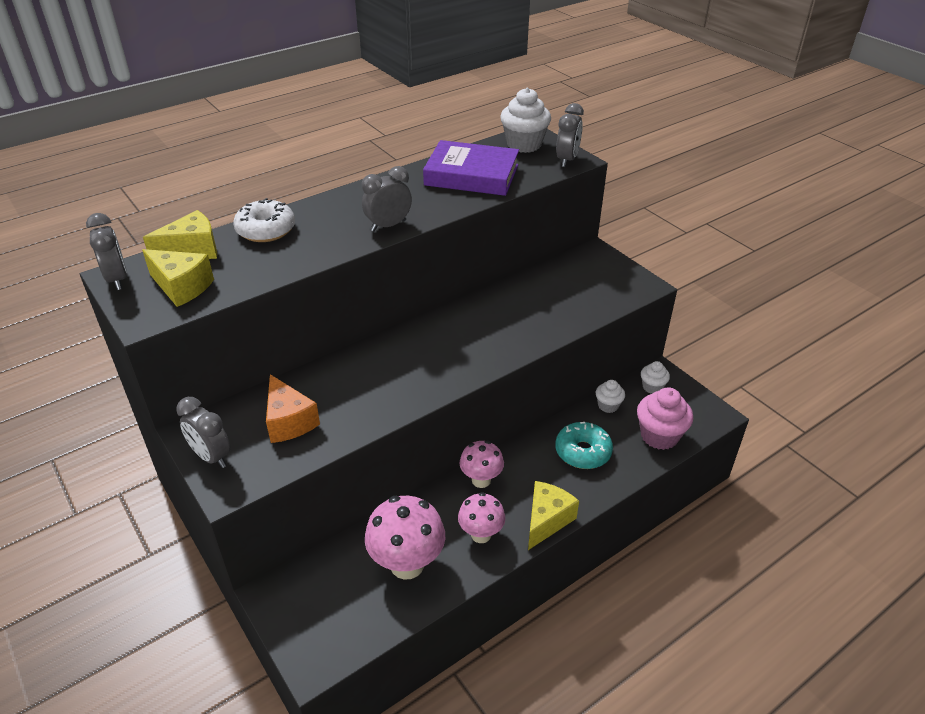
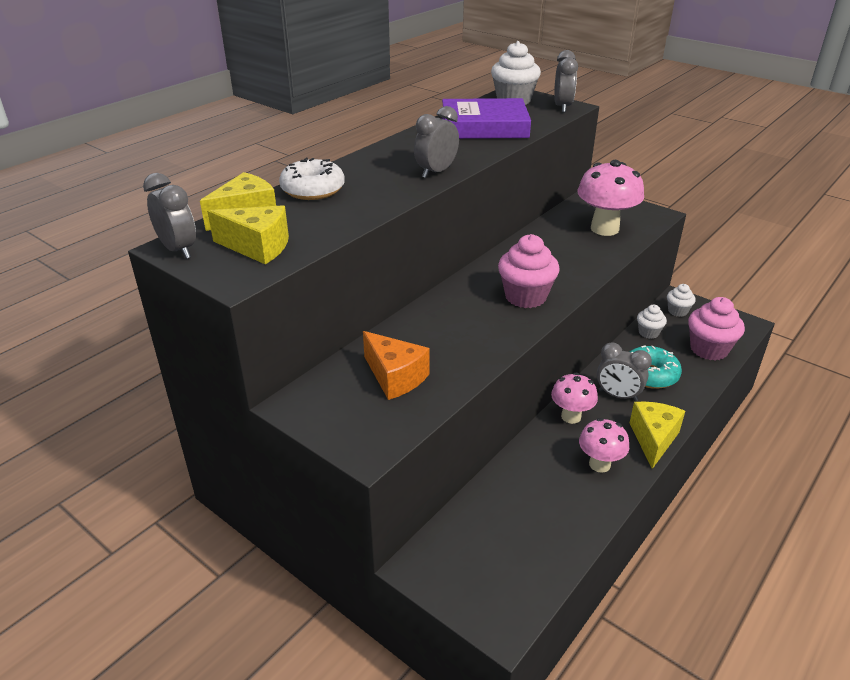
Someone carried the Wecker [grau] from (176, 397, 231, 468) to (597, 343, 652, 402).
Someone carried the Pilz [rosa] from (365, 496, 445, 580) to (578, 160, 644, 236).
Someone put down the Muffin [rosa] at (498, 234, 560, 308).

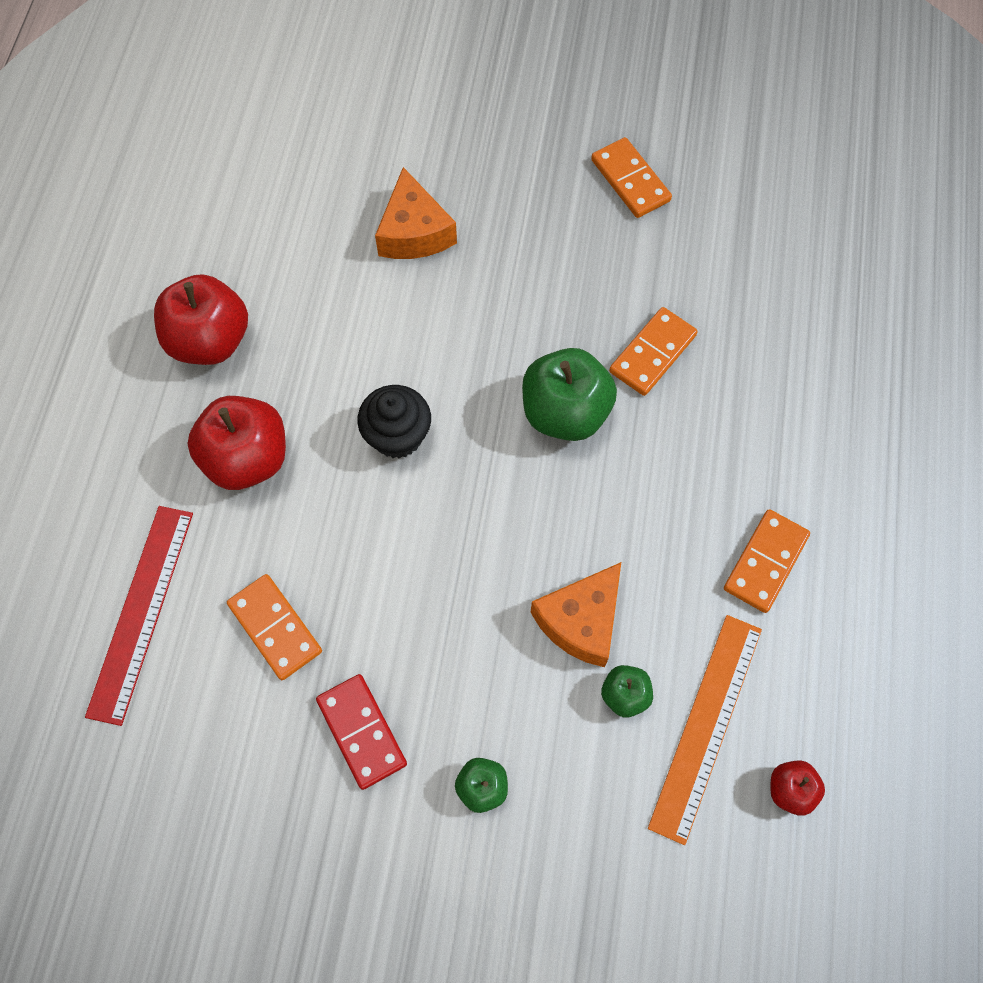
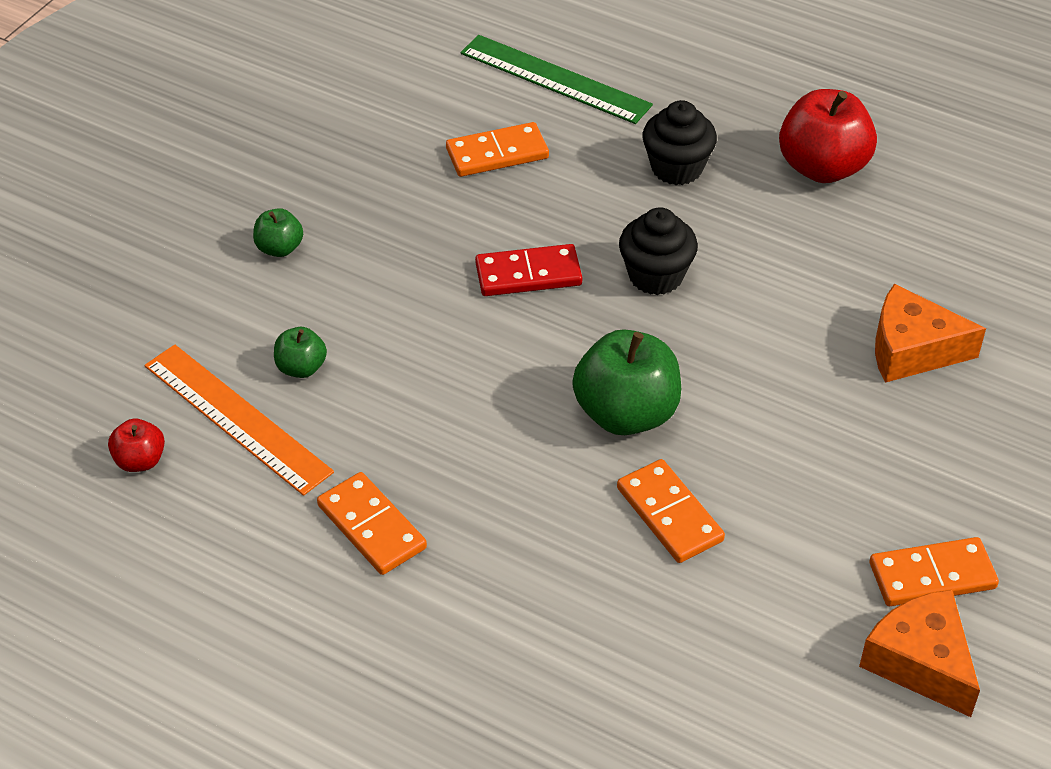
Someone swapped the Apfel [rot] at (187, 396, 286, 490) for the Muffin [schwarz] at (642, 100, 717, 185).
Someone repainted the Lineal [rot] at (85, 506, 193, 726), which became the Lineal [grün] at (460, 35, 653, 124).
Someone carried the Käse [orange] from (531, 562, 621, 667) to (859, 590, 980, 717).
Someone carried the Dominostein [rot] from (316, 674, 407, 790) to (475, 244, 582, 296).

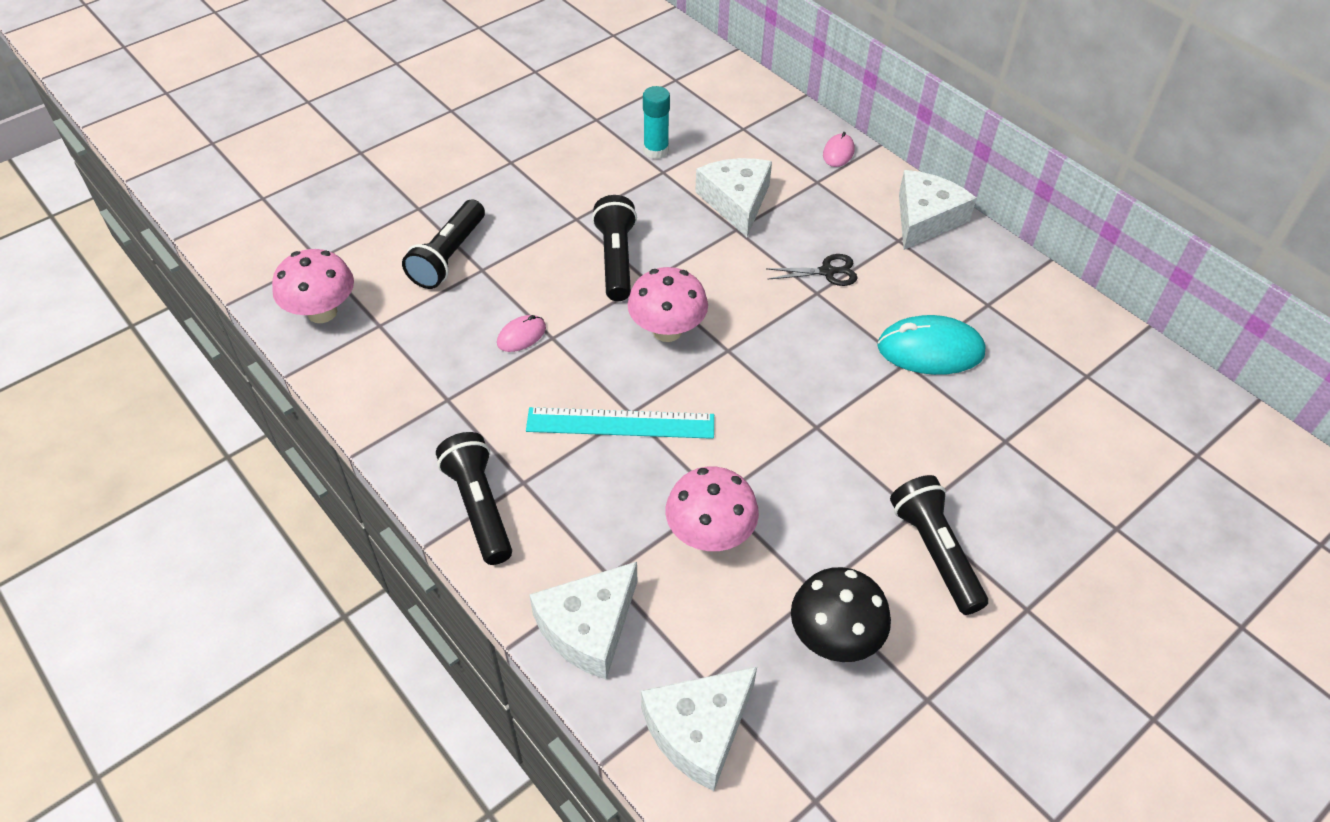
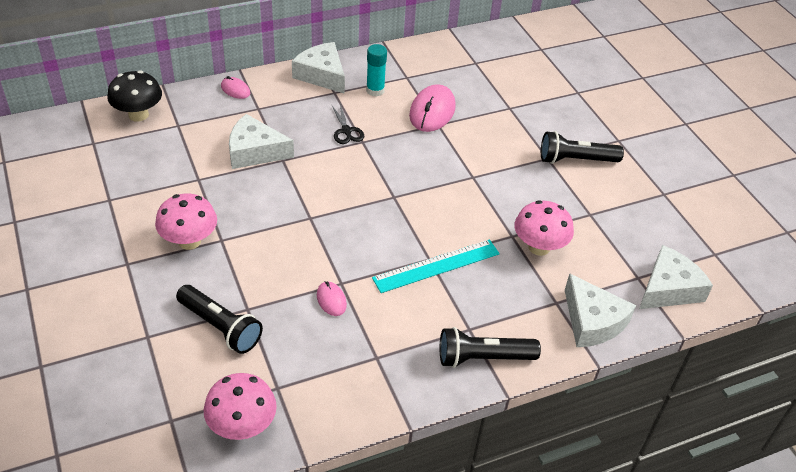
Someone carried the Klebestift [türkis] from (643, 86, 670, 159) to (366, 44, 387, 97).
Someone took away the Taschenlampe [schwarz] at (592, 195, 637, 301).
Someone rotated the Schere [schwarz] at (766, 254, 858, 286) by 150 degrees clockwise.
Someone carried the Pilz [rosa] from (627, 267, 708, 342) to (155, 193, 217, 250).
Someone repainted the Computermaus [türkis] at (877, 315, 985, 375), which became the Computermaus [rosa] at (409, 84, 456, 132).
Someone rotated the Lineal [türkis] at (526, 407, 714, 439) by 45 degrees clockwise.
Someone carried the Pilz [schwarz] from (791, 567, 891, 662) to (107, 71, 162, 122).
Someone rotated the Käse [weiß] at (641, 667, 757, 791) by 105 degrees counterclockwise.

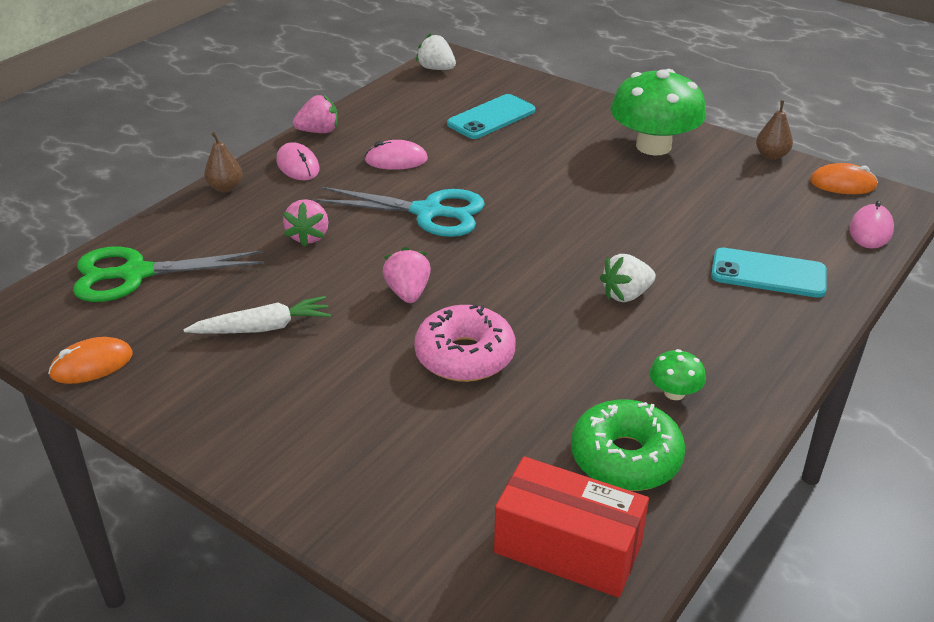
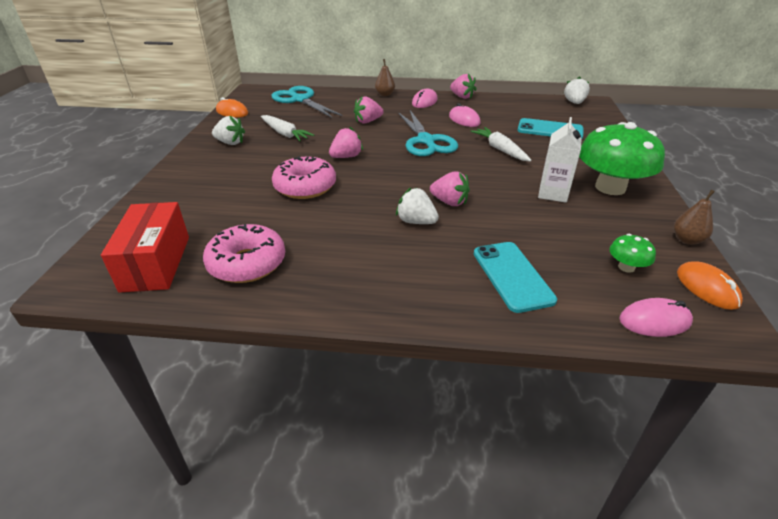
Someone repainted the Schere [grün] at (73, 246, 264, 302), which became the Schere [türkis] at (271, 86, 342, 118).
Someone carried the Pilz [grün] from (649, 349, 706, 400) to (609, 234, 656, 273).
Someone repainted the Donut [grün] at (571, 399, 685, 491), which became the Donut [rosa] at (203, 224, 285, 283).
Someone put down the Erdbeere [weiß] at (212, 116, 245, 145).
Someone put down the Getränkekarton [weiß] at (538, 117, 582, 203).
Someone put down the Karotte [weiß] at (470, 127, 532, 162).
Someone put down the Erdbeere [rosa] at (430, 171, 470, 206).

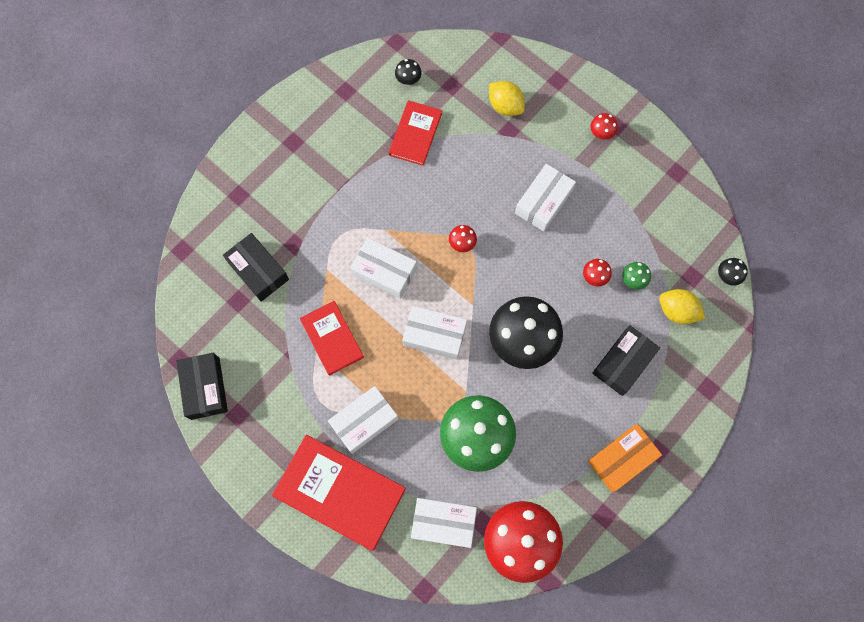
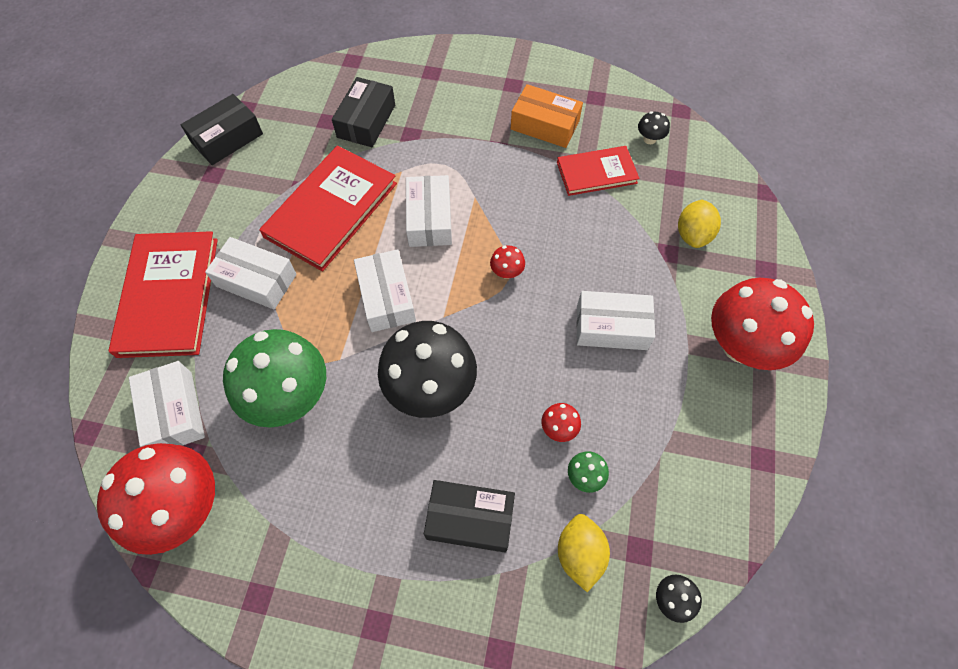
Someone scaled the Pilz [rot] at (590, 113, 618, 139) by 2.47.
Someone scaled the Buch [rot] at (300, 301, 364, 376) by 1.67.
Someone carried the Schachtel [orange] from (588, 424, 662, 492) to (511, 84, 583, 148).

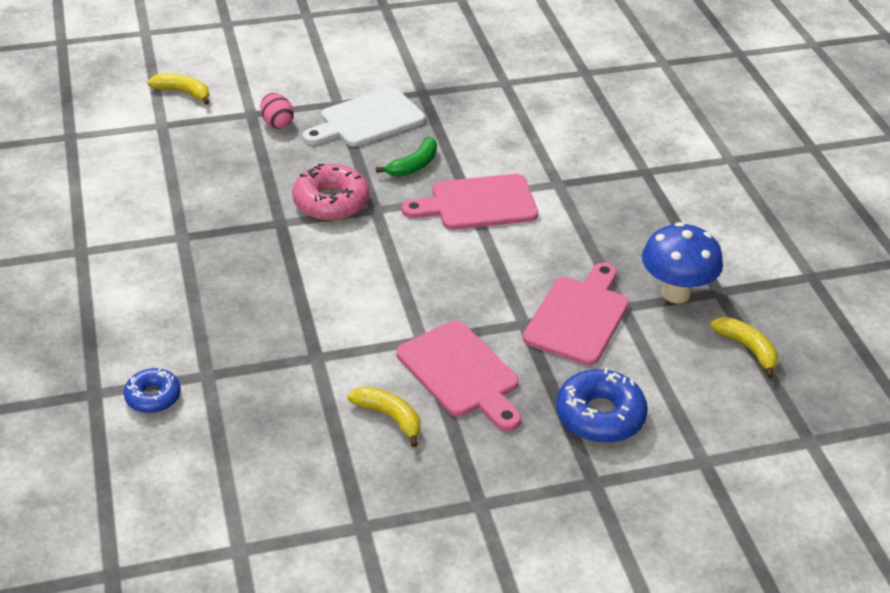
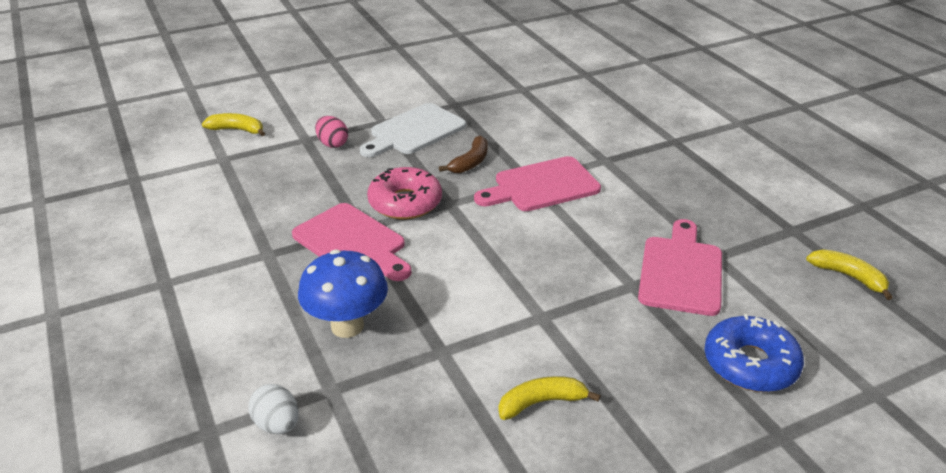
Someone repainted the Banane [grün] at (376, 137, 437, 177), which became the Banane [braun] at (439, 136, 488, 173).
Someone carried the Pilz [blau] from (642, 222, 723, 303) to (298, 250, 388, 338).
Someone carried the Schneidebrett [rosa] from (397, 321, 521, 431) to (292, 203, 411, 281).
Someone swapped the Donut [blau] at (124, 368, 181, 413) for the Ei [weiß] at (248, 384, 299, 434).
Someone rotated the Banane [gelb] at (347, 387, 420, 447) by 45 degrees counterclockwise.

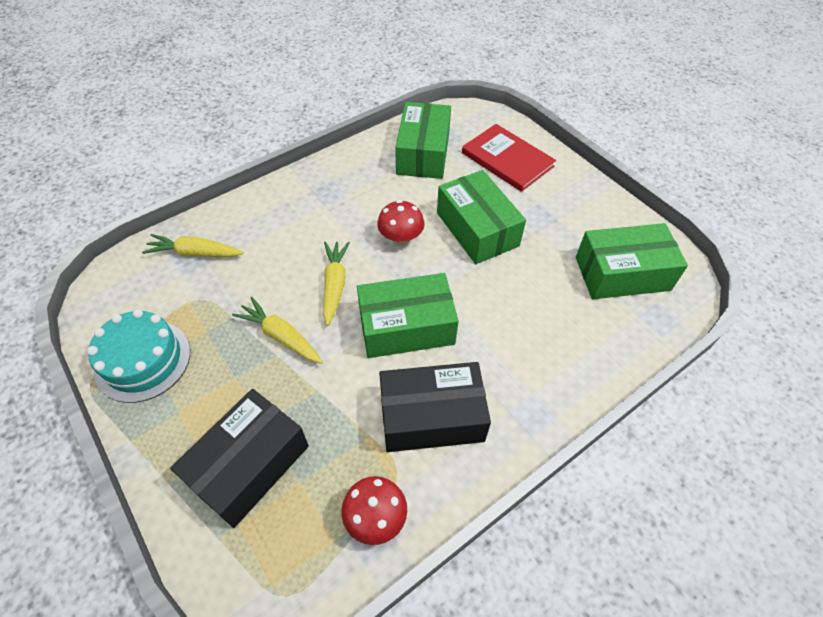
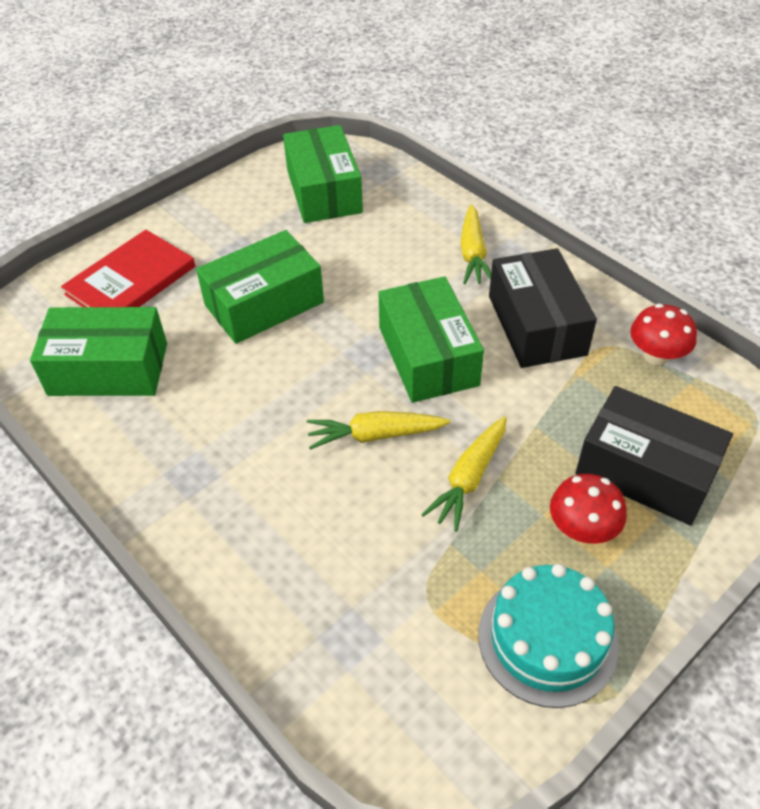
Someone carried the Pilz [rot] from (377, 200, 424, 246) to (550, 474, 627, 544).
Someone carried the Karotte [gelb] from (142, 234, 244, 257) to (461, 205, 491, 284).

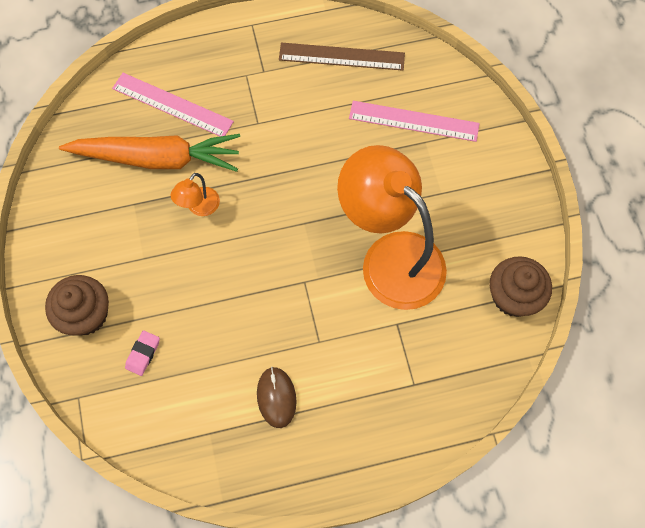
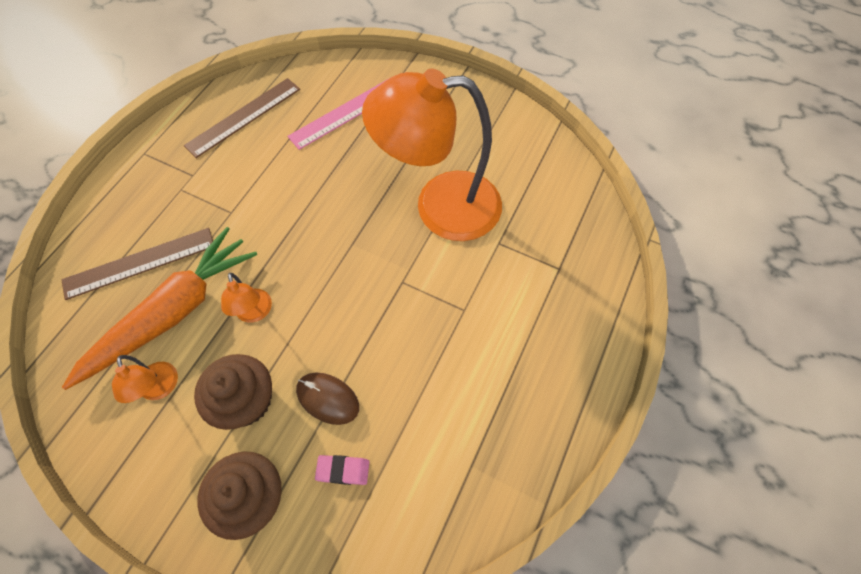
Someone repainted the Lineal [rosa] at (112, 73, 234, 136), which became the Lineal [braun] at (61, 228, 213, 300).
Someone carried the Muffin [braun] from (490, 256, 552, 317) to (194, 354, 272, 430).
Someone rotated the Radiergummi [rosa] at (125, 330, 160, 376) by 60 degrees counterclockwise.
Someone carried the Computermaus [braun] from (257, 367, 296, 428) to (296, 373, 359, 425).
Someone put down the Lampe [orange] at (112, 355, 178, 403).

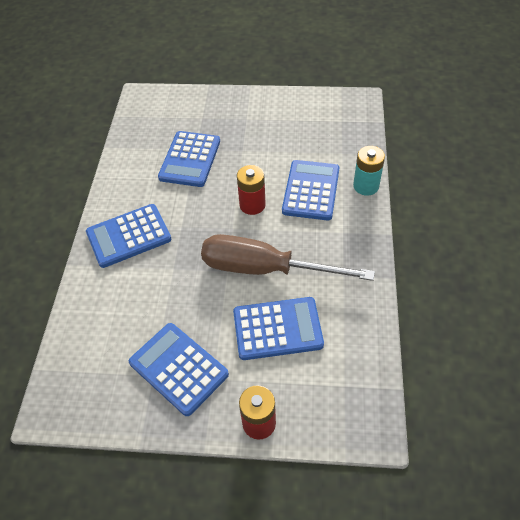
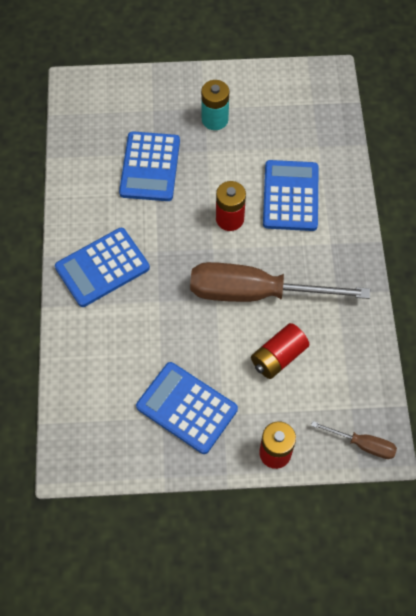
Someone carried the Batterie [türkis] from (353, 146, 385, 196) to (201, 80, 229, 130).
Someone swapped the Taschenrechner [blau] at (233, 297, 324, 360) for the Batterie [rot] at (251, 323, 309, 379).
Someone put down the Schraubenzieher [braun] at (311, 421, 397, 459).

